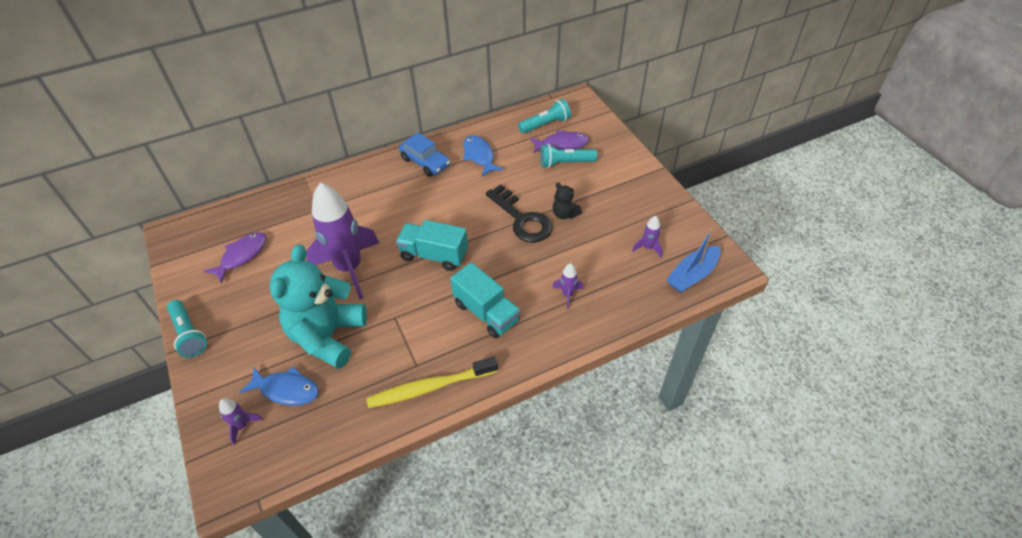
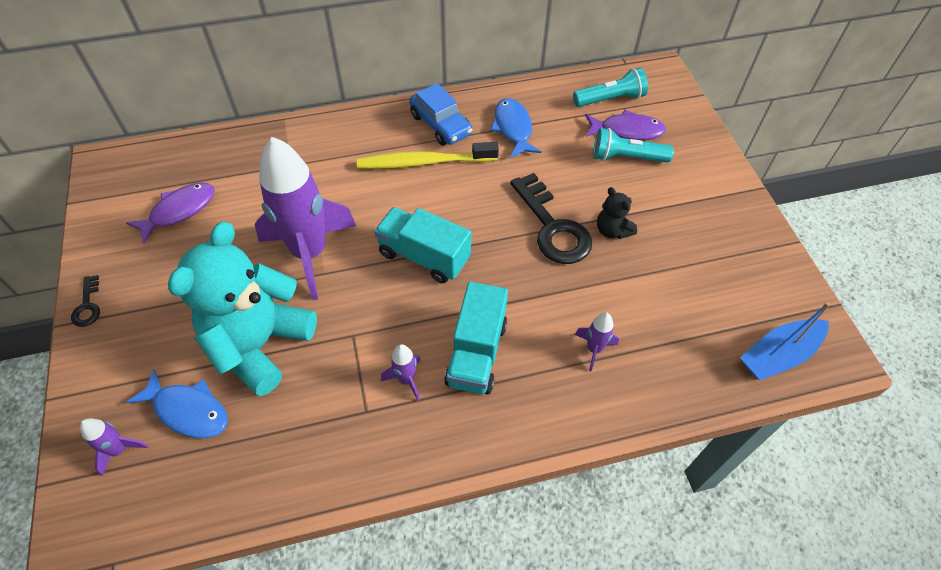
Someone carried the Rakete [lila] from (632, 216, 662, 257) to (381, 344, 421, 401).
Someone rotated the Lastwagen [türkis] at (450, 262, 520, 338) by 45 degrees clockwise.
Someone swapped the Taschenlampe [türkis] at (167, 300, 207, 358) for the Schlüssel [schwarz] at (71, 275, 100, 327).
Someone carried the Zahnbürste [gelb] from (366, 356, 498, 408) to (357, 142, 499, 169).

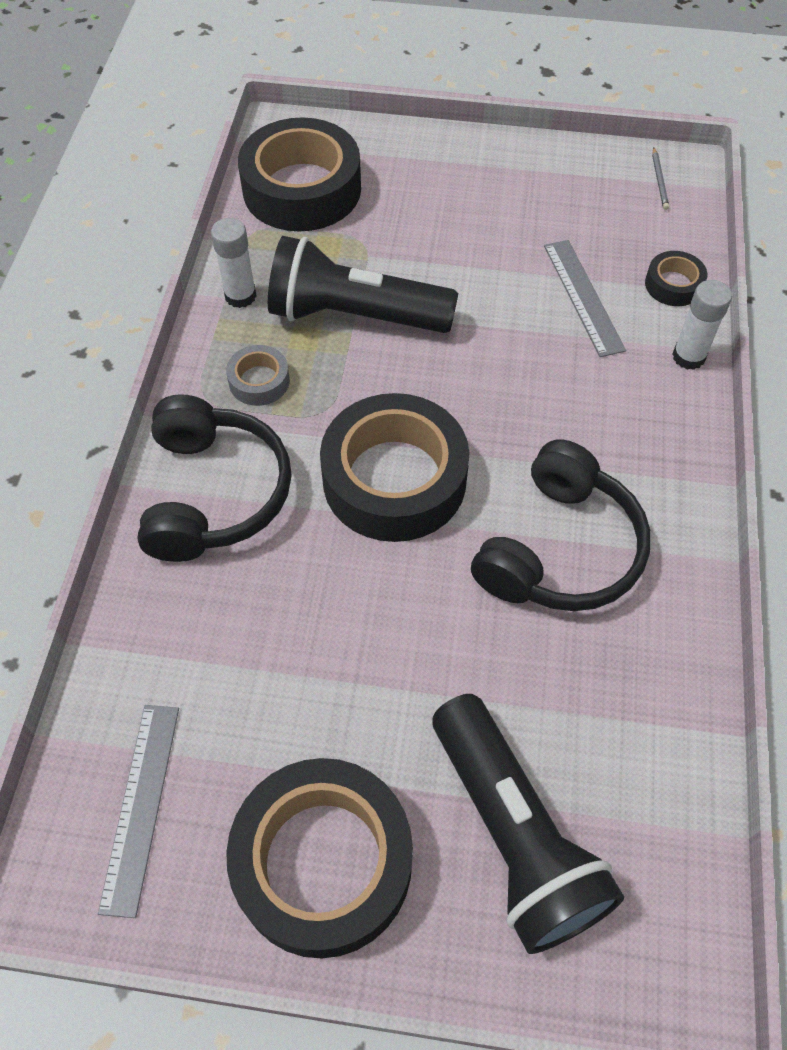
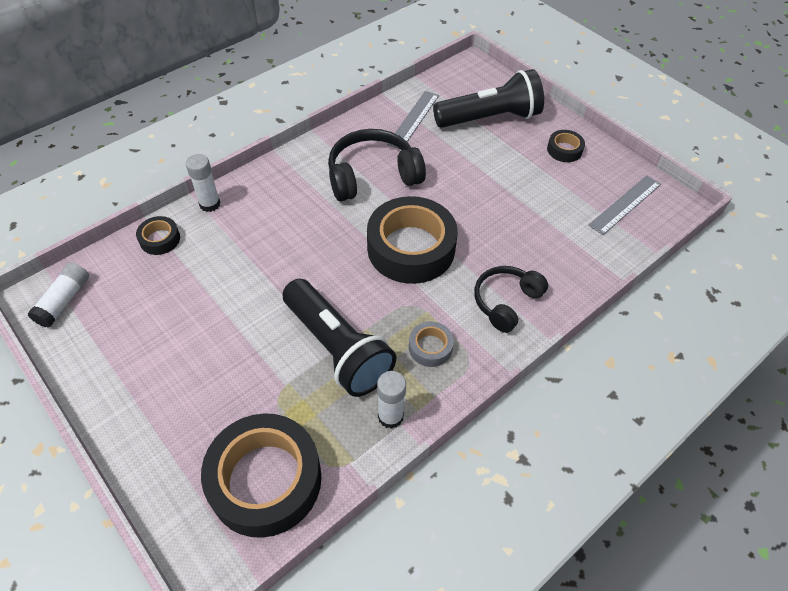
Someone swapped the Bleistift [grau] at (652, 147, 669, 210) for the Klebestift [weiß] at (27, 263, 89, 328).
Someone carried the Lineal [grau] from (544, 240, 626, 357) to (387, 91, 439, 149).
Someone scaled the Kopfhörer [schwarz] at (138, 394, 292, 562) by 0.66.
Someone rotated the Taschenlampe [schwarz] at (433, 694, 624, 954) by 60 degrees clockwise.
Someone scaled the Klebeband [schwarz] at (226, 758, 413, 958) by 0.45.

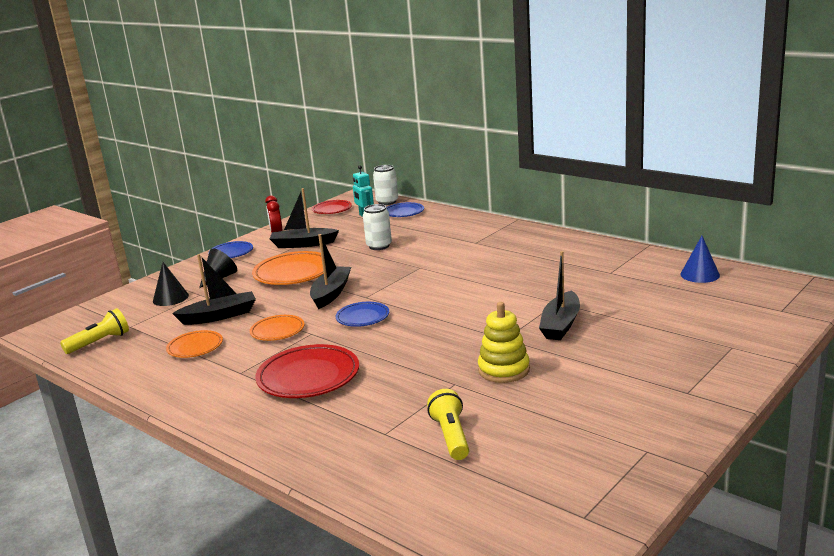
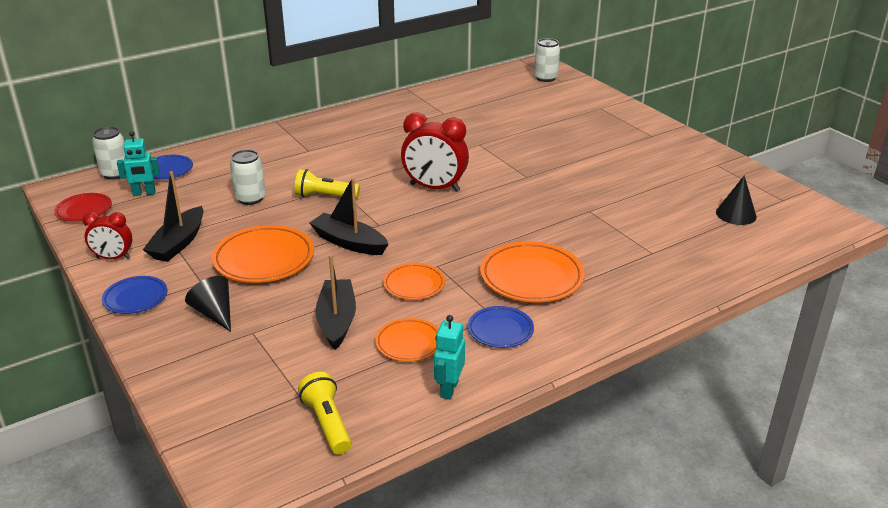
Someone took away the Kegel [blau] at (680, 236, 720, 283).
Someone took away the Boot [schwarz] at (539, 251, 580, 340).
Someone carried the Kegel [schwarz] from (153, 262, 189, 306) to (716, 175, 757, 225).
Someone carried the Teller [blau] from (336, 302, 389, 327) to (468, 306, 534, 348).
Someone took away the Stapelspielzeug [gelb] at (478, 302, 530, 383).
Someone repainted the Teller [rot] at (255, 344, 359, 398), which became the Teller [orange] at (480, 242, 585, 302).
Someone carried the Taschenlampe [gelb] from (427, 389, 469, 460) to (295, 169, 360, 199).
Someone put down the Dose [weiß] at (534, 38, 560, 82).
Someone put down the Wecker [rot] at (401, 113, 469, 192).
Someone put down the Roboter [türkis] at (434, 315, 465, 399).

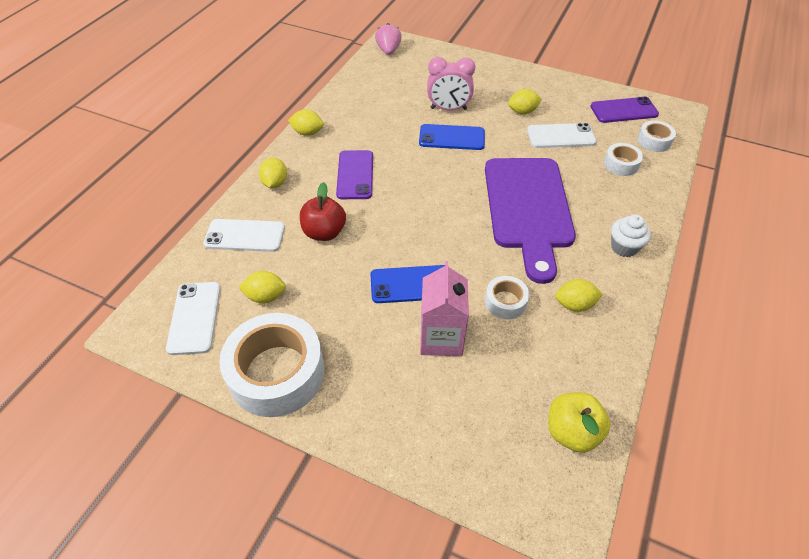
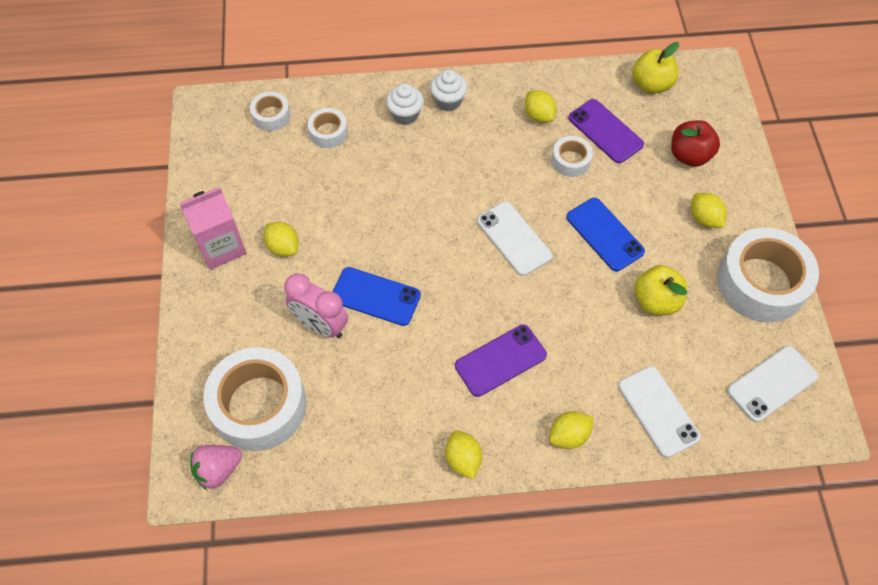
Someone rotated the Wecker [rosa] at (427, 57, 475, 110) by 150 degrees clockwise.
Someone carried the Handy [lila] from (591, 97, 659, 123) to (569, 99, 644, 163).
Someone carried the Handy [weiß] from (527, 123, 597, 148) to (477, 202, 552, 276).
Someone rotated the Handy [blau] at (419, 124, 485, 150) by 45 degrees counterclockwise.
Someone took away the Schneidebrett [lila] at (485, 158, 576, 284).
Someone carried the Apfel [rot] from (300, 182, 346, 241) to (671, 120, 720, 167).
Someone carried the Getränkekarton [rosa] from (420, 261, 469, 356) to (179, 187, 247, 270).
Someone carried the Zitrone [gelb] from (238, 271, 286, 303) to (691, 193, 727, 228).
Someone put down the Muffin [weiß] at (386, 84, 424, 125).
Someone put down the Apfel [gelb] at (635, 265, 688, 315).
Someone put down the Klebeband [weiß] at (203, 347, 307, 451).

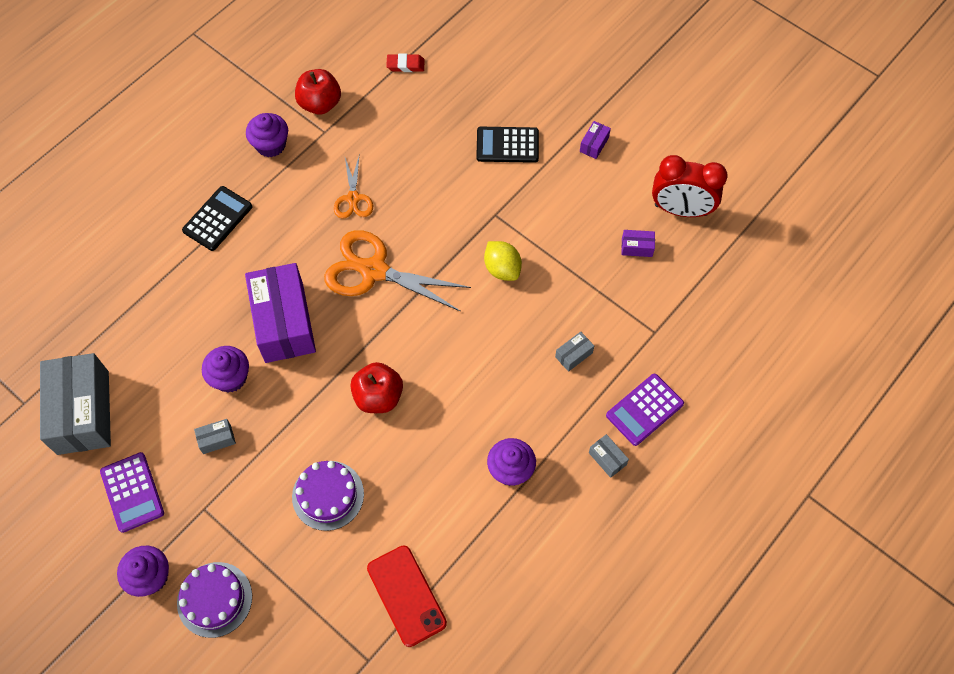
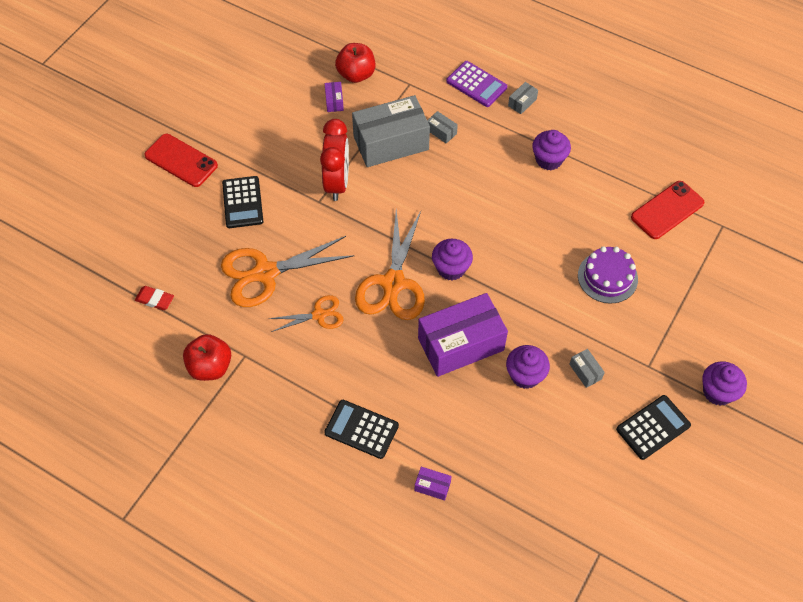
Someone rotated the Radiergummi [rot] at (386, 53, 425, 72) by 60 degrees counterclockwise.
Someone carried the Muffin [lila] from (246, 113, 288, 157) to (432, 239, 473, 280).
Someone carried the Schachtel [lila] from (580, 121, 611, 159) to (415, 467, 452, 500).
Someone carried the Wecker [rot] from (652, 155, 728, 217) to (320, 119, 349, 201).
Someone took away the Zitrone [gelb] at (484, 241, 522, 281).
Someone carried the Schachtel [grau] from (40, 353, 111, 455) to (352, 95, 430, 167).
Someone carried the Apfel [rot] from (350, 362, 403, 413) to (335, 43, 375, 83).
Someone repainted the Taschenrechner [lila] at (100, 452, 164, 533), which became the Taschenrechner [schwarz] at (616, 395, 691, 460).
Someone took away the Kuchen [lila] at (177, 562, 252, 638).
Someone put down the Handy [rot] at (144, 134, 218, 187).
Someone put down the Schere [orange] at (221, 236, 354, 307).

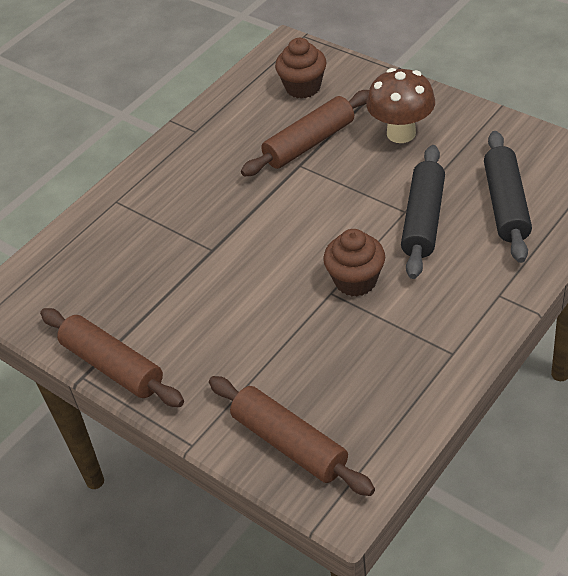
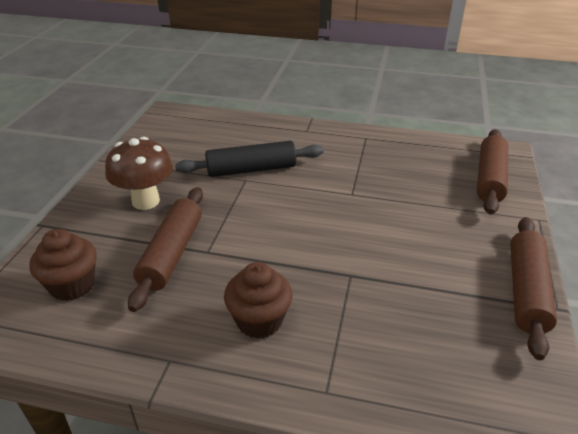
Someone rotated the Nudelholz [braun] at (241, 90, 369, 177) by 75 degrees clockwise.
Someone took away the Nudelholz [schwarz] at (484, 131, 532, 263).
Someone carried the Muffin [braun] from (323, 229, 385, 297) to (224, 262, 292, 339).

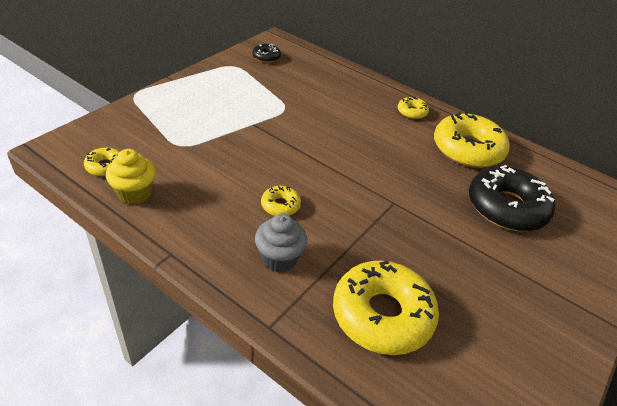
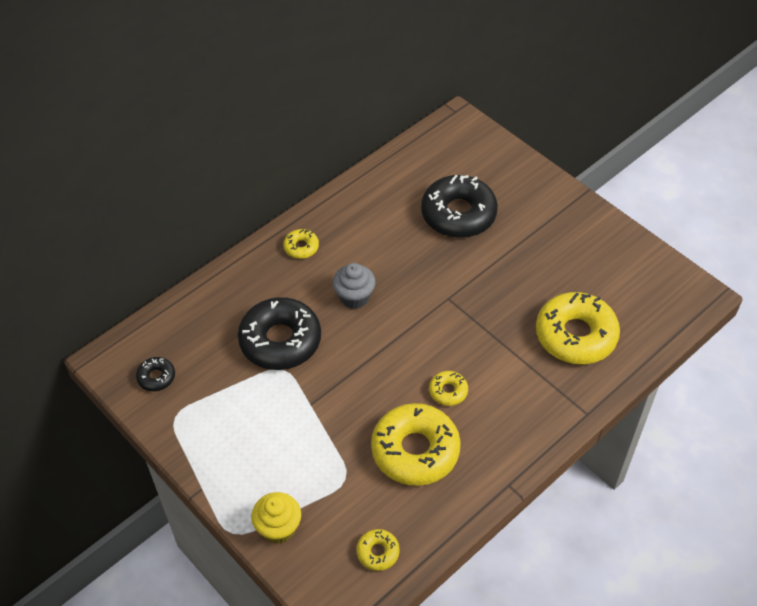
Someone carried the Donut [gelb] from (434, 111, 510, 168) to (371, 403, 461, 486).
Someone carried the Muffin [gelb] from (106, 149, 156, 205) to (251, 492, 301, 543).
Someone carried the Muffin [grau] from (255, 214, 307, 272) to (332, 263, 376, 309).
Someone put down the Donut [schwarz] at (238, 297, 321, 370).

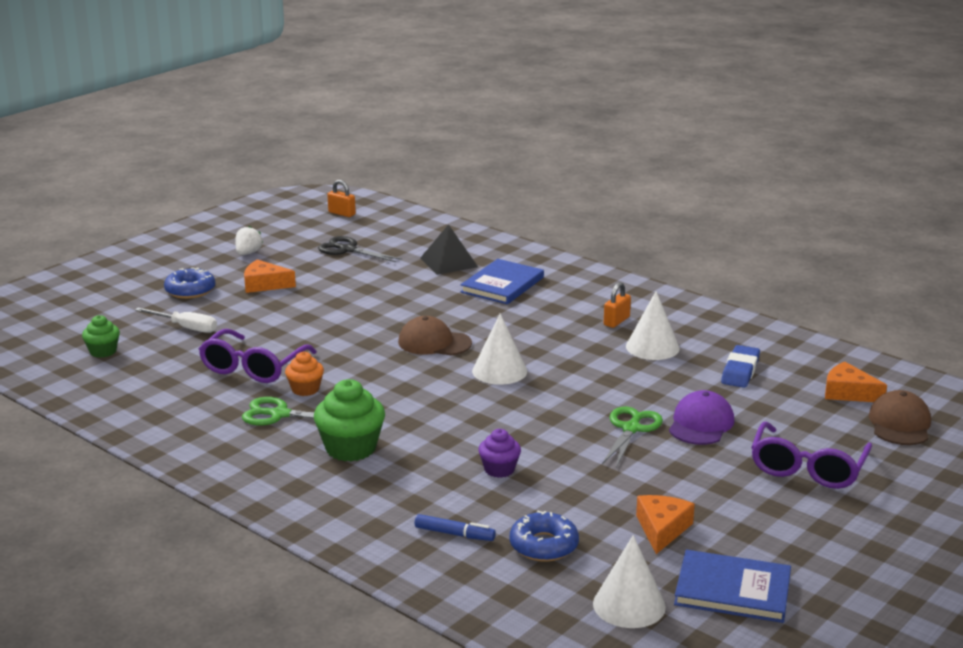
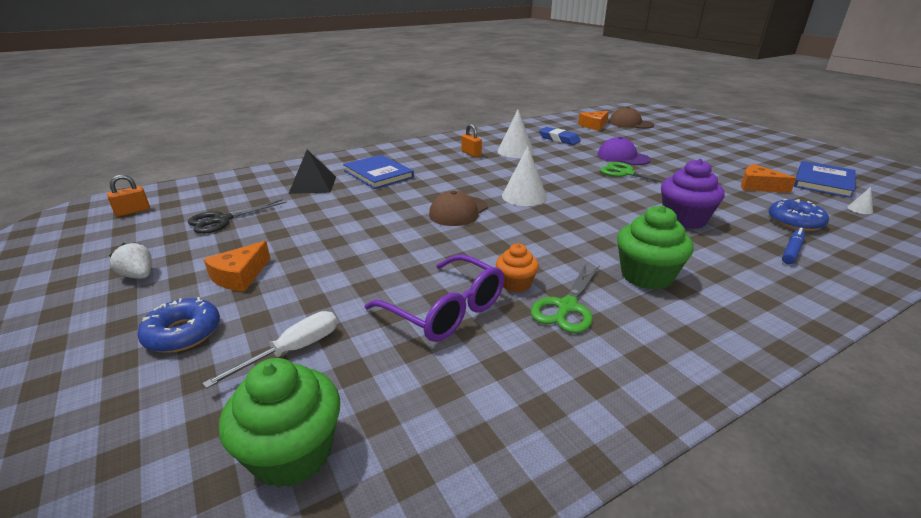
Someone scaled the Muffin [grün] at (82, 315, 120, 358) by 1.70.
Someone took away the Brille [lila] at (751, 421, 872, 489).
Someone scaled the Muffin [lila] at (478, 429, 521, 478) by 1.70.
Someone scaled the Kegel [weiß] at (593, 535, 666, 628) by 0.44.

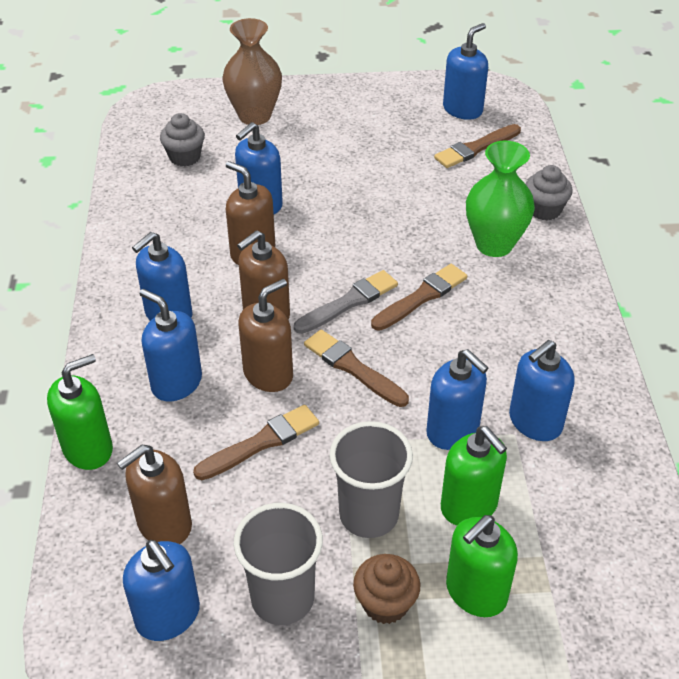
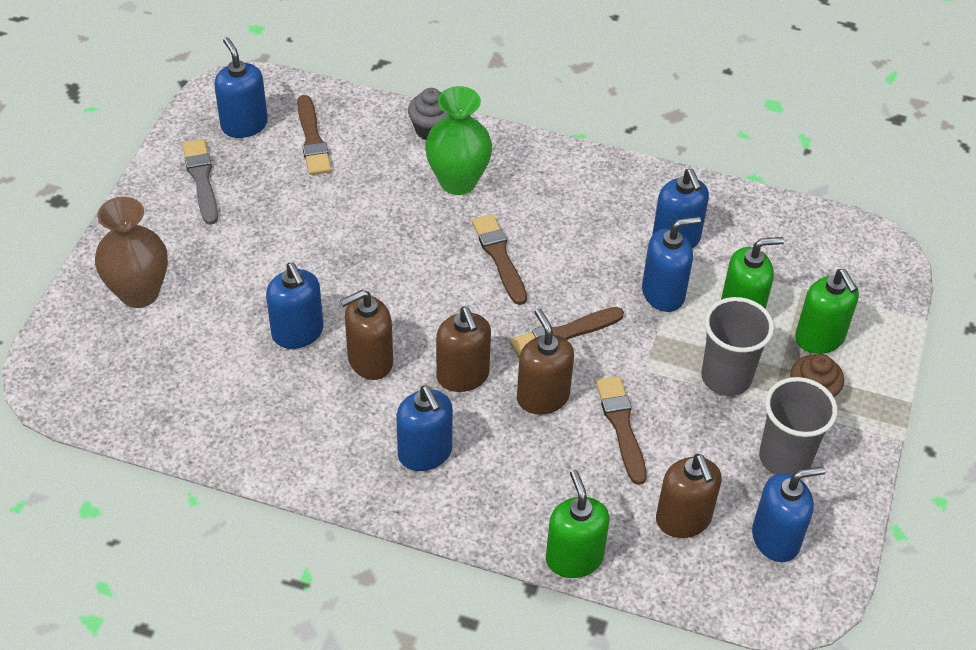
Someone took away the Muffin [grau] at (160, 113, 205, 166).
Someone carried the Pinsel [grau] from (294, 270, 398, 334) to (182, 139, 218, 225).
Someone took away the Seifenspender [blau] at (139, 289, 202, 401).

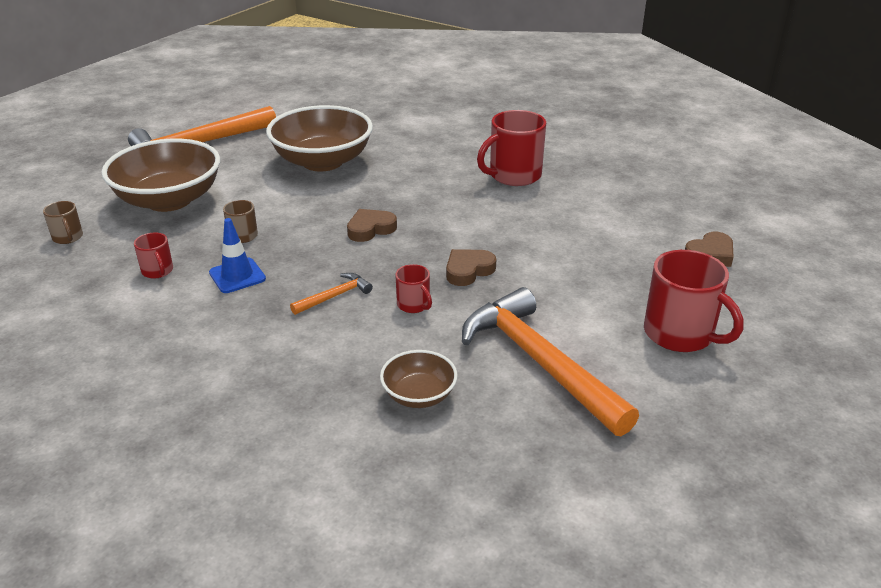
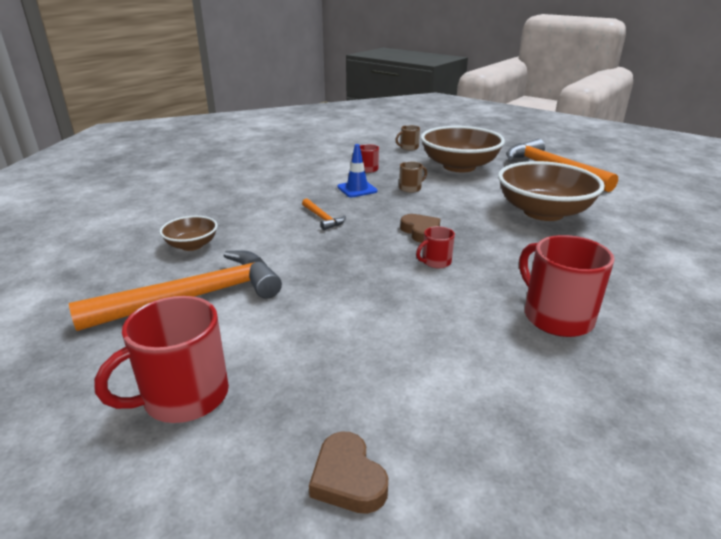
Someone took away the Herz [braun] at (446, 249, 496, 286).
Someone carried the Tasse [rot] from (395, 264, 432, 313) to (416, 226, 455, 268).

